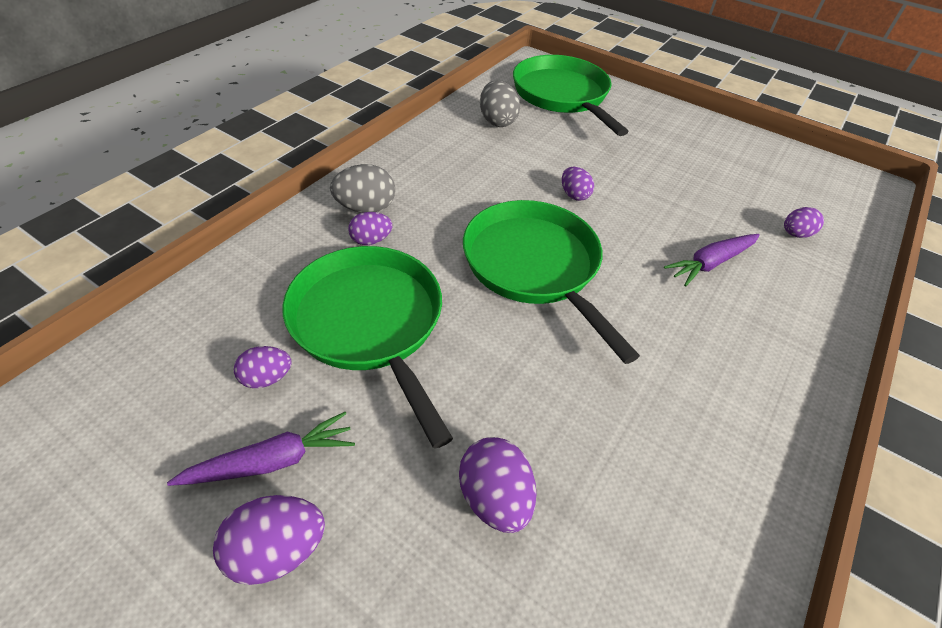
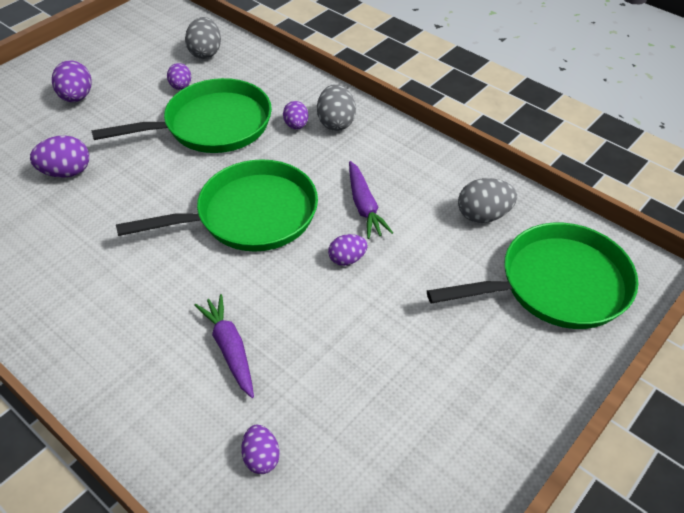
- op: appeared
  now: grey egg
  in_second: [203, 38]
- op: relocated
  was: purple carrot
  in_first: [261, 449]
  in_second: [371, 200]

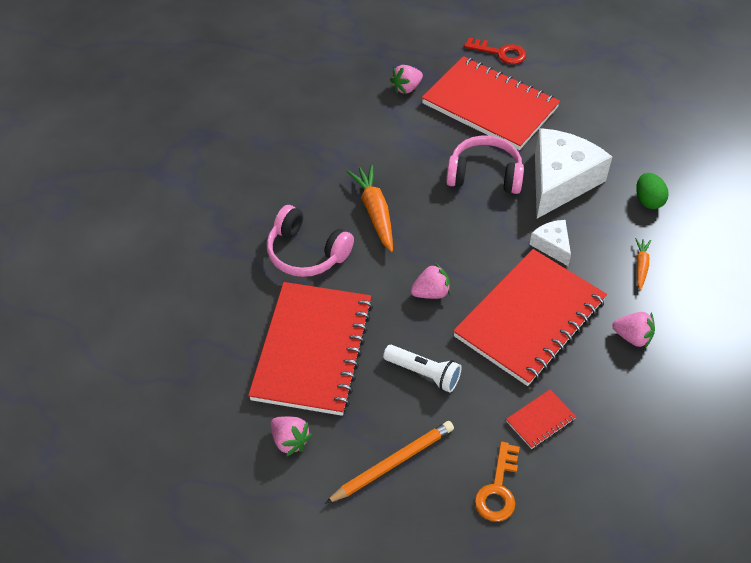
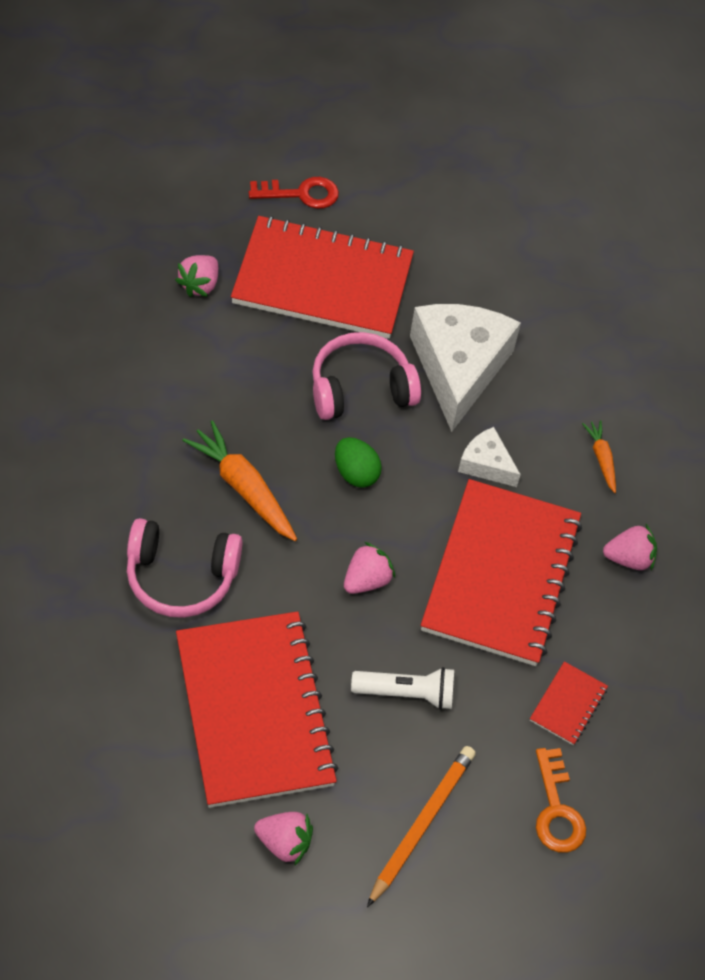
- op: relocated
  was: green egg
  in_first: [652, 191]
  in_second: [358, 462]

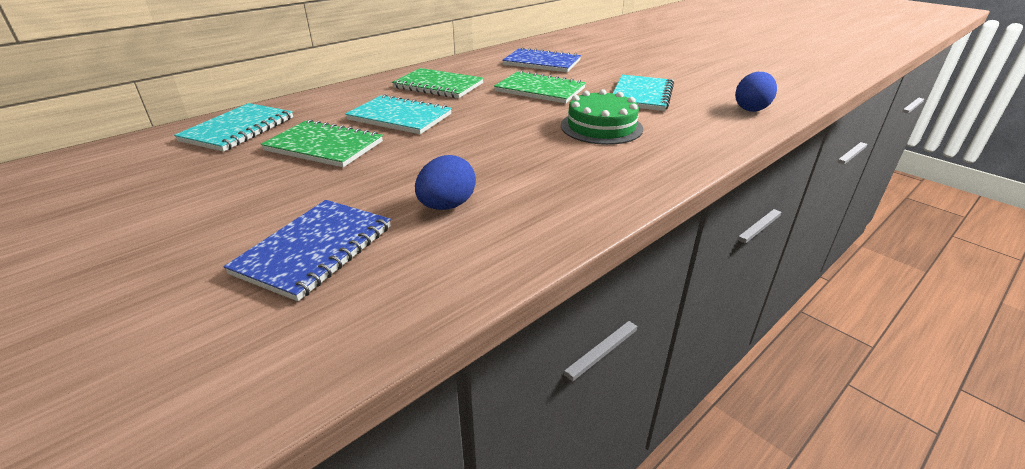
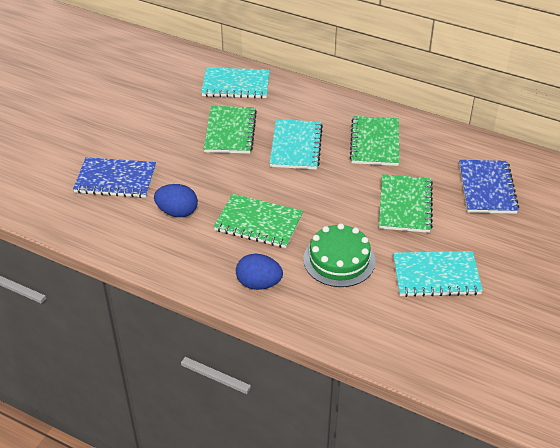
- op: appeared
  now: green notebook
  in_second: [258, 221]
- op: relocated
  was: blue egg
  in_first: [756, 92]
  in_second: [259, 272]

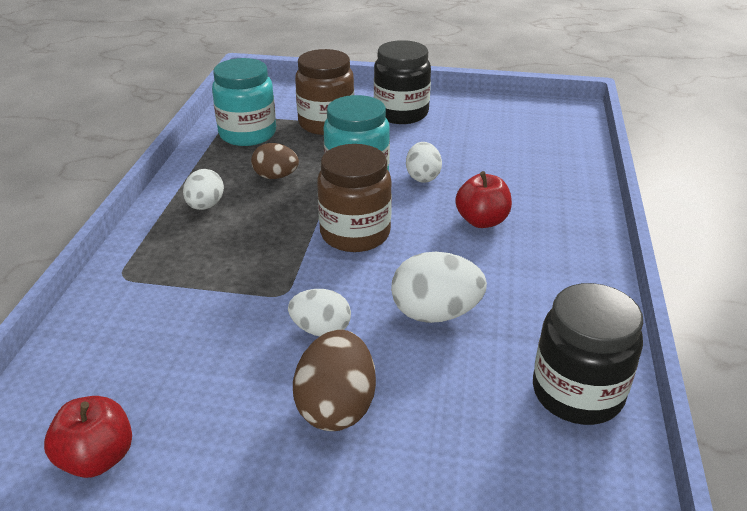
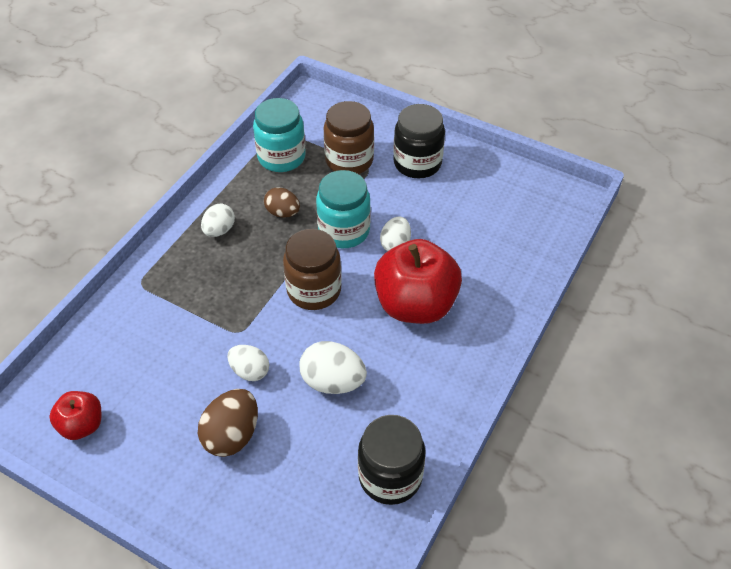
- op: size
  was: red apple
  in_first: [483, 199]
  in_second: [418, 281]
  ratio: 1.91

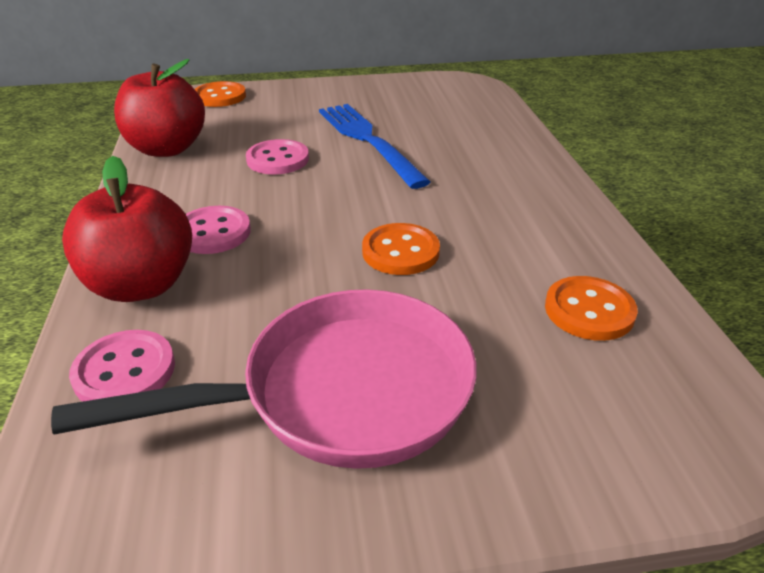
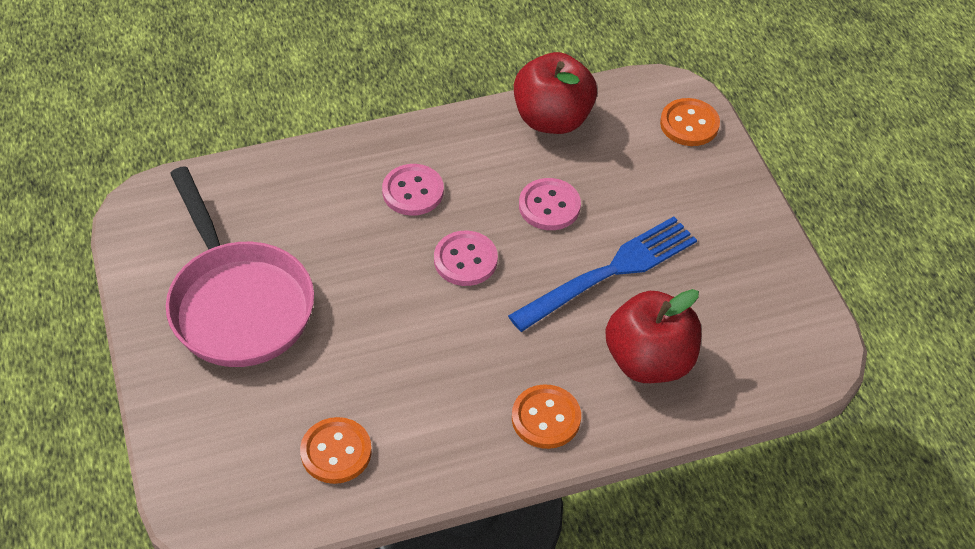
- op: relocated
  was: pink button
  in_first: [122, 366]
  in_second: [466, 258]
- op: relocated
  was: orange button
  in_first: [401, 249]
  in_second: [546, 416]
- op: relocated
  was: red apple
  in_first: [127, 229]
  in_second: [653, 336]

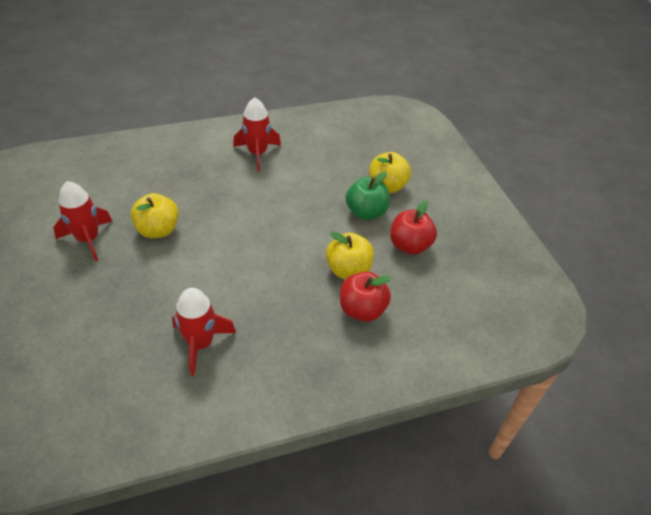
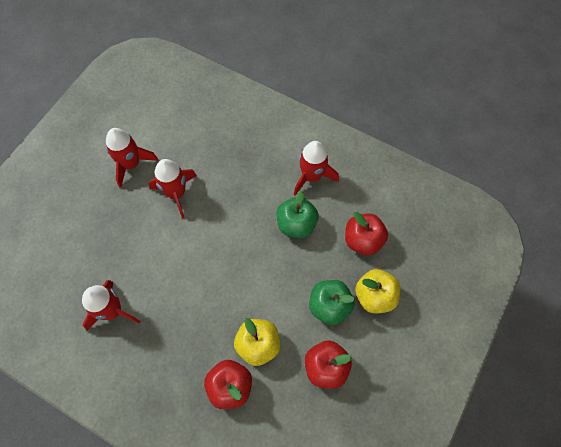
- op: exchanged
  was: yellow apple
  now: red rocket
  in_first: [155, 215]
  in_second: [172, 188]
- op: appeared
  now: green apple
  in_second: [298, 214]
- op: appeared
  now: red apple
  in_second: [366, 233]

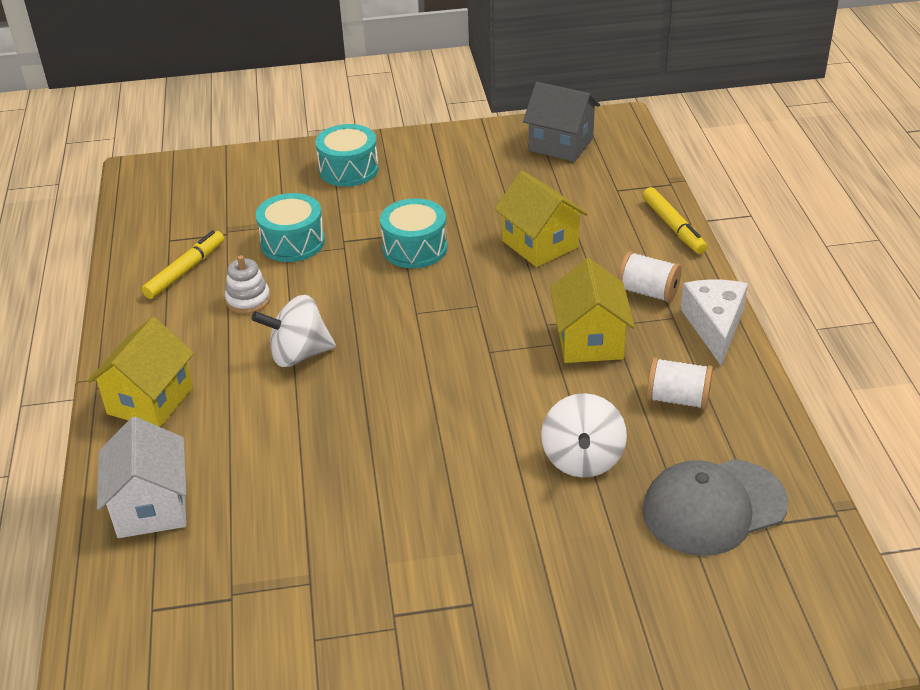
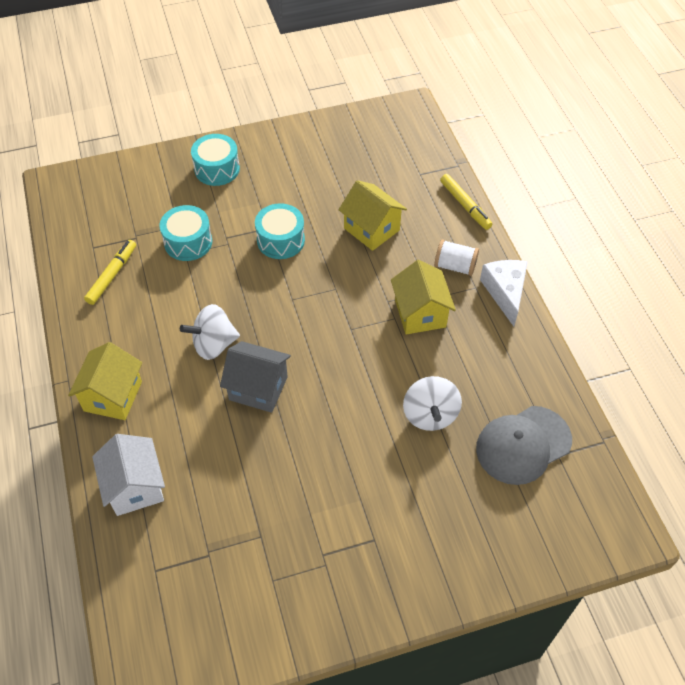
- op: relocated
  was: grey house
  in_first: [561, 122]
  in_second: [255, 377]
- op: missing
  was: white stacking toy
  in_first: [247, 284]
- op: missing
  was: white spool
  in_first: [679, 383]

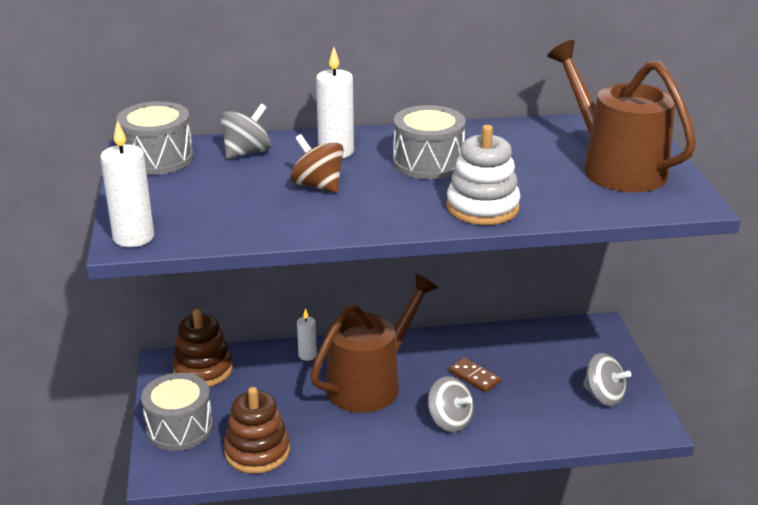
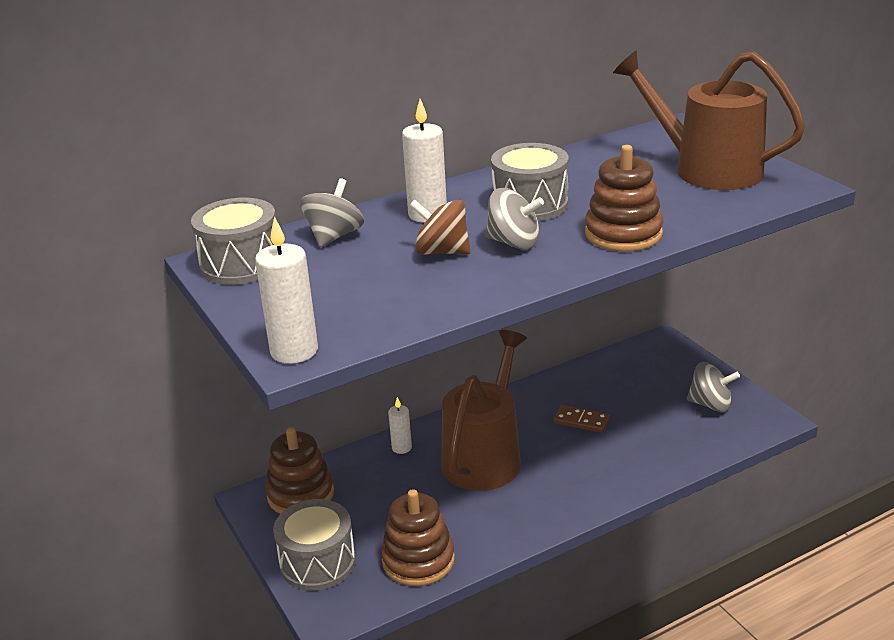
- op: relocated
  was: grey spinning top
  in_first: [451, 404]
  in_second: [514, 219]
- op: colour
  was: white stacking toy
  now: brown stacking toy
  in_first: [483, 175]
  in_second: [624, 198]

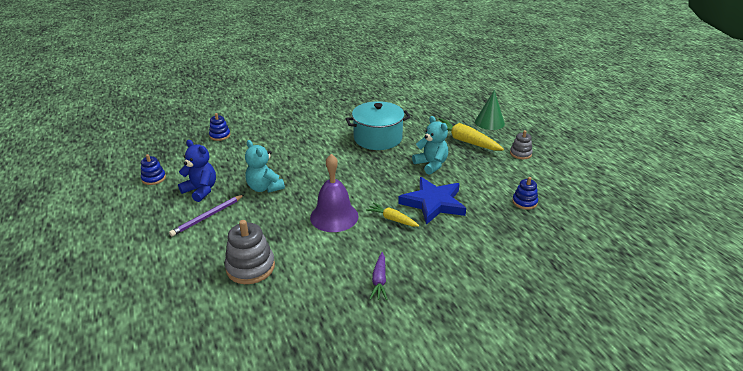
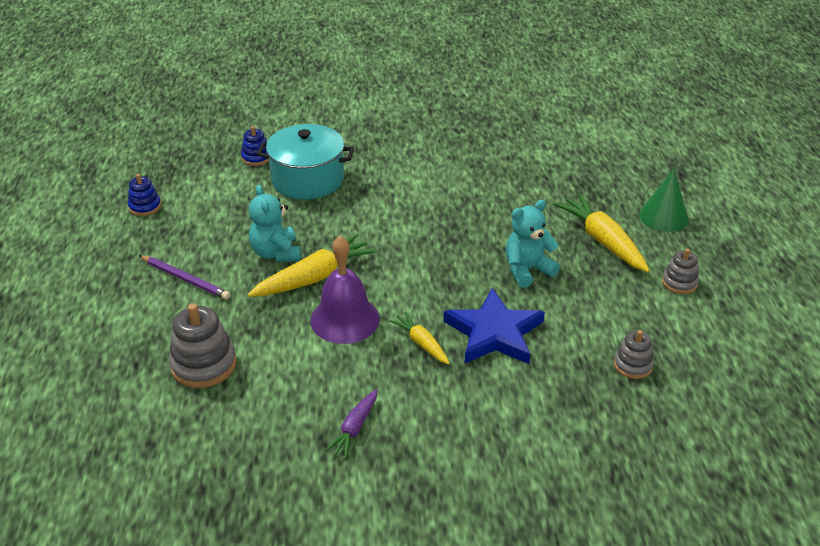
- op: spun
  was: purple pencil
  in_first: [207, 215]
  in_second: [184, 277]
  clockwise: -120
- op: appeared
  now: yellow carrot
  in_second: [312, 265]
- op: relocated
  was: turquoise pot
  in_first: [378, 125]
  in_second: [305, 162]
- op: spun
  was: turquoise teddy bear
  in_first: [430, 145]
  in_second: [533, 244]
  clockwise: -105
- op: colour
  was: blue stacking toy
  now: grey stacking toy
  in_first: [525, 193]
  in_second: [634, 354]
- op: missing
  was: blue teddy bear
  in_first: [197, 171]

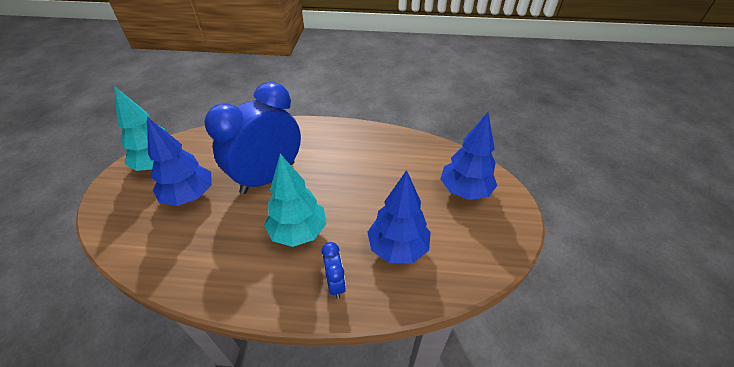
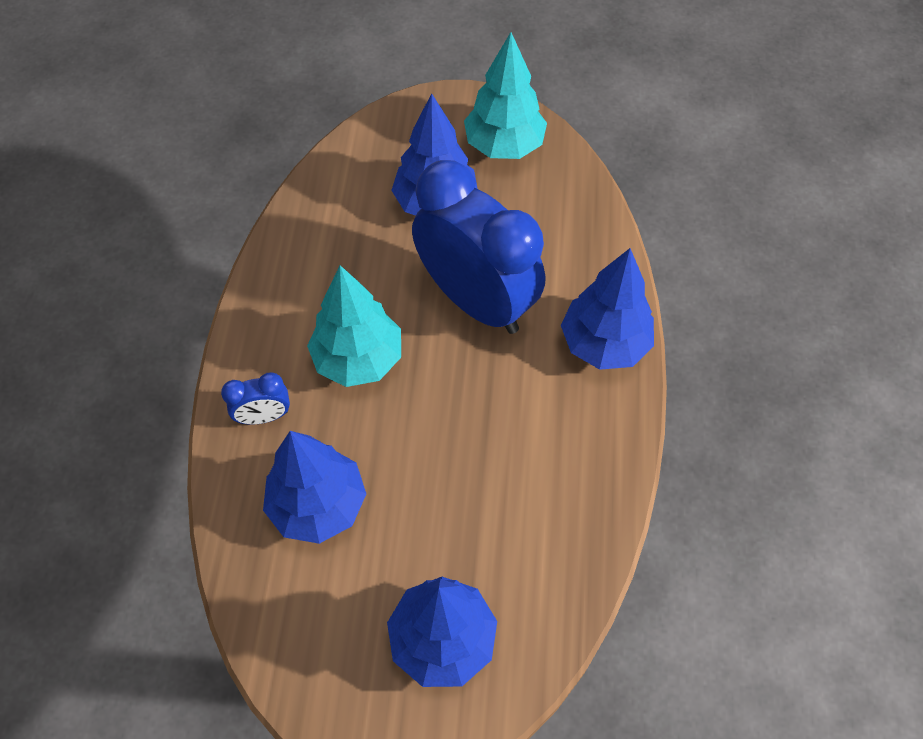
- op: appeared
  now: blue tree
  in_second: [607, 309]

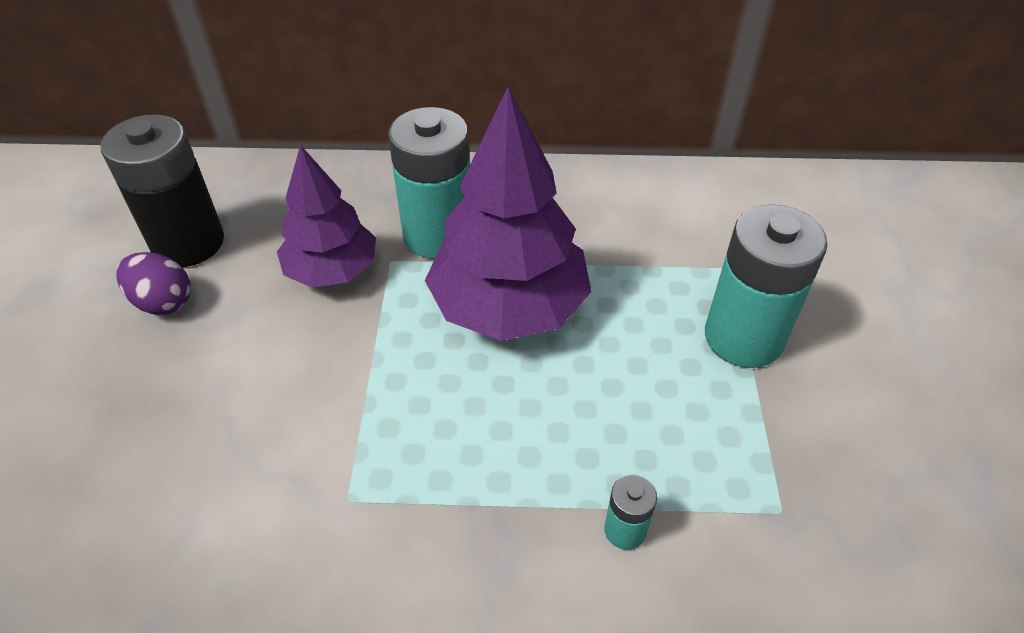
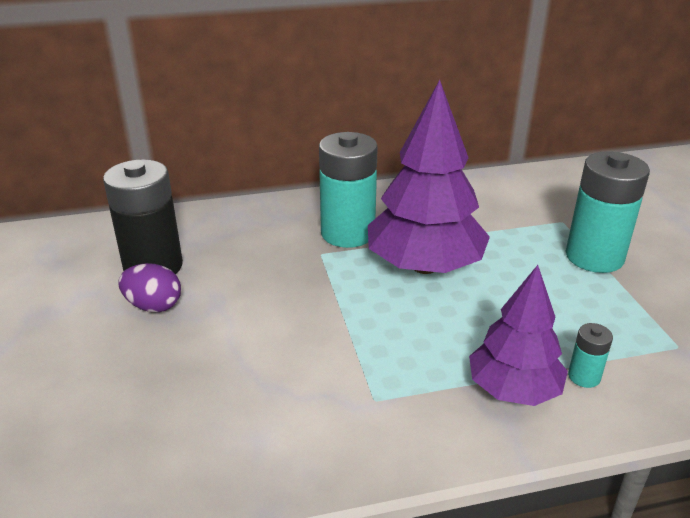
- op: relocated
  was: purple tree
  in_first: [326, 216]
  in_second: [518, 335]

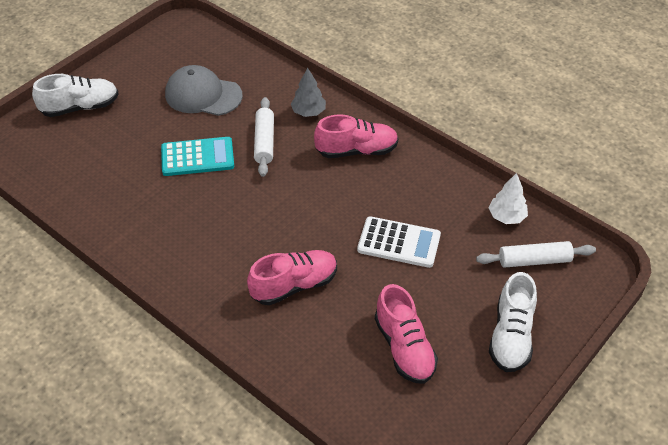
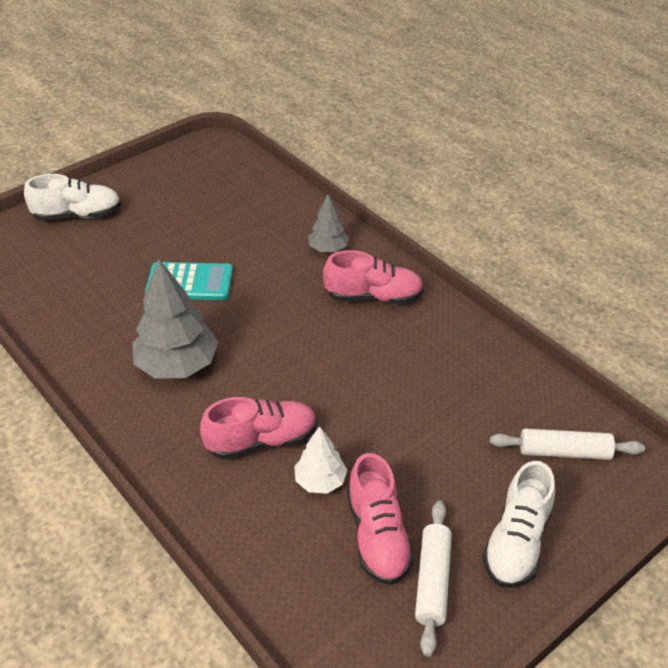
- op: appeared
  now: grey tree
  in_second: [175, 318]
- op: relocated
  was: white tree
  in_first: [508, 198]
  in_second: [320, 460]
- op: relocated
  was: white rolling pin
  in_first: [264, 137]
  in_second: [433, 579]
- op: missing
  was: grey cap
  in_first: [204, 90]
- op: missing
  was: white calculator
  in_first: [399, 242]

